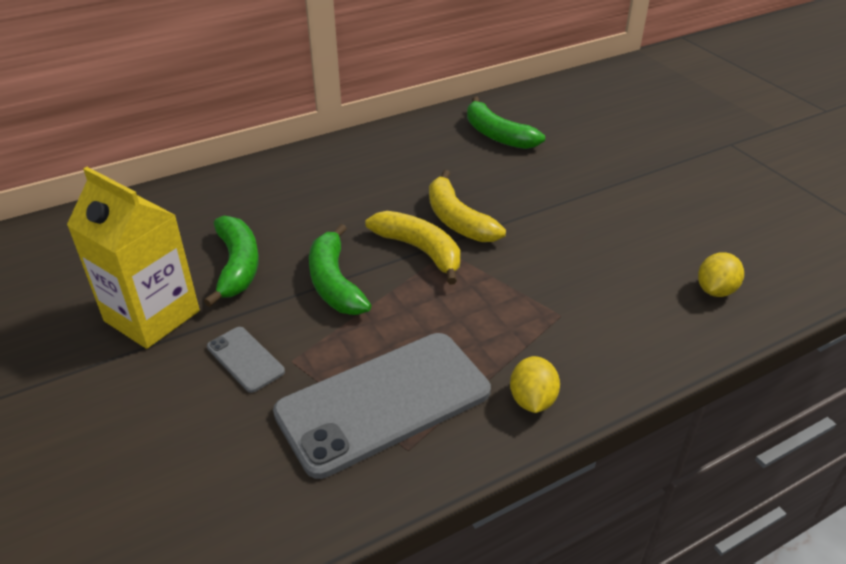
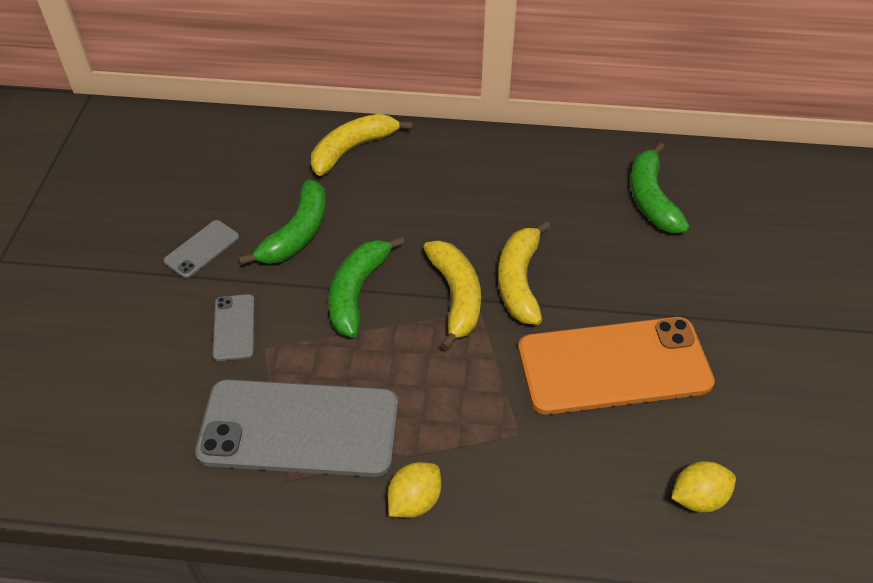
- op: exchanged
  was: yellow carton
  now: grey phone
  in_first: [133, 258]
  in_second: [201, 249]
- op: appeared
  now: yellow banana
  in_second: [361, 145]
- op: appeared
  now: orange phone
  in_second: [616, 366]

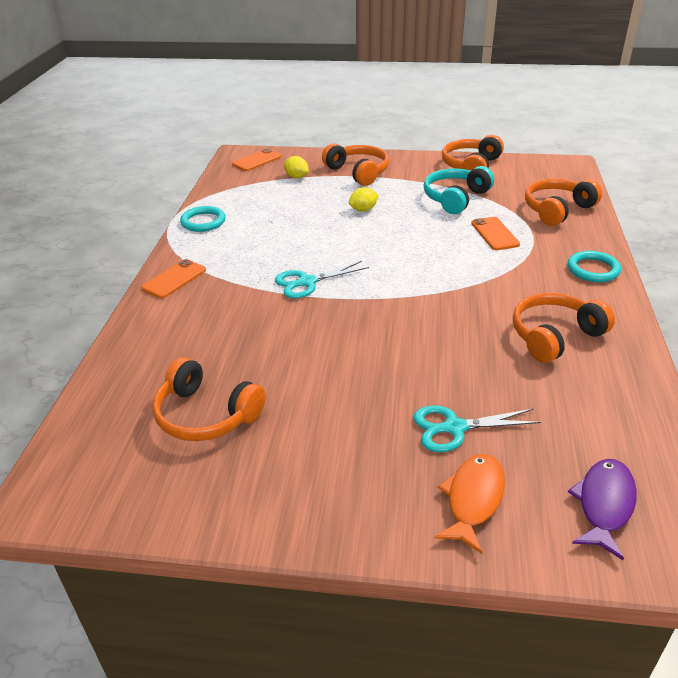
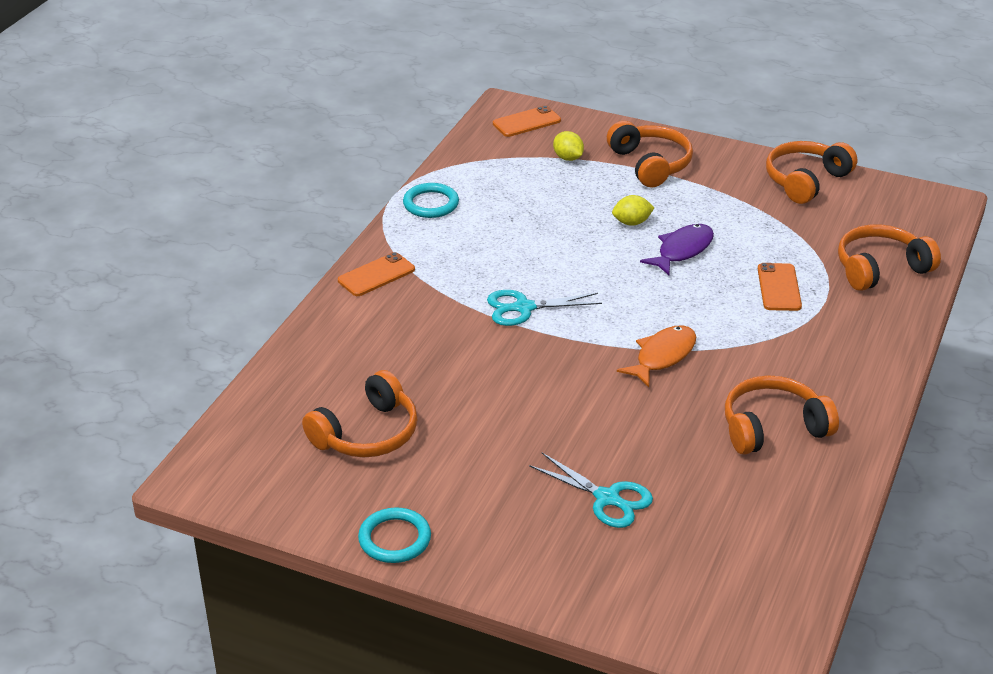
- op: spun
  was: orange headphones
  in_first: [209, 399]
  in_second: [360, 413]
  clockwise: -90
- op: relocated
  was: turquoise ring
  in_first: [594, 266]
  in_second: [394, 535]
- op: spun
  was: turquoise scissors
  in_first: [477, 429]
  in_second: [591, 490]
  clockwise: -150
- op: relocated
  was: orange fish
  in_first: [469, 504]
  in_second: [656, 356]
- op: relocated
  was: purple fish
  in_first: [602, 509]
  in_second: [677, 249]
- op: missing
  was: turquoise headphones
  in_first: [459, 190]

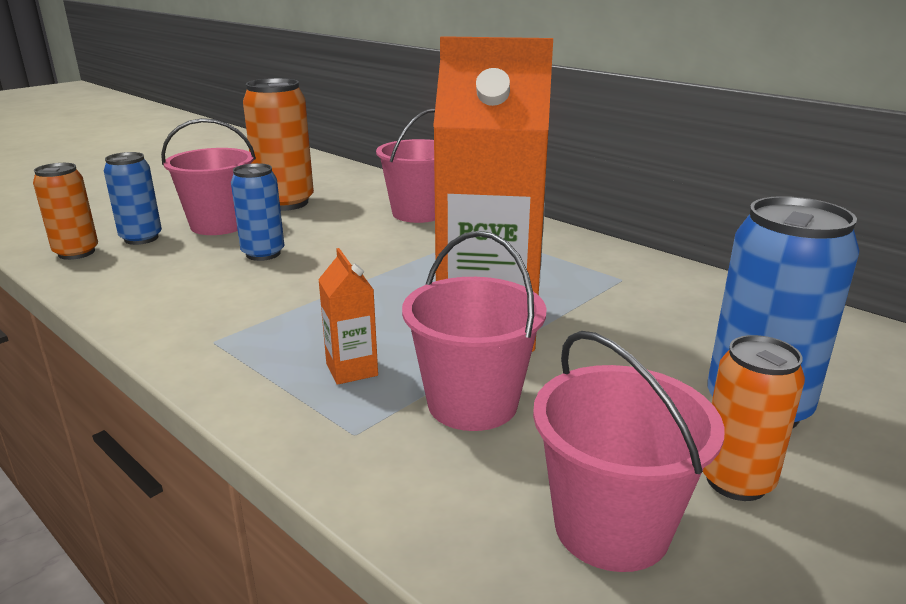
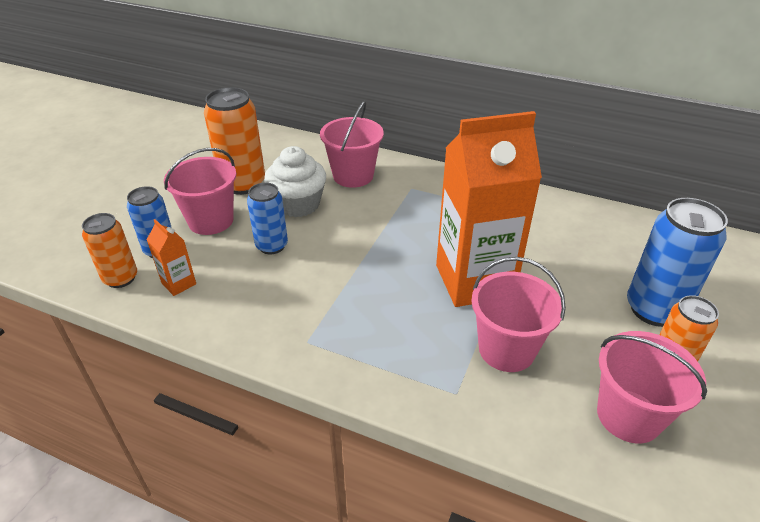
- op: relocated
  was: orange carton
  in_first: [348, 316]
  in_second: [171, 257]
- op: appeared
  now: white cupcake
  in_second: [295, 181]

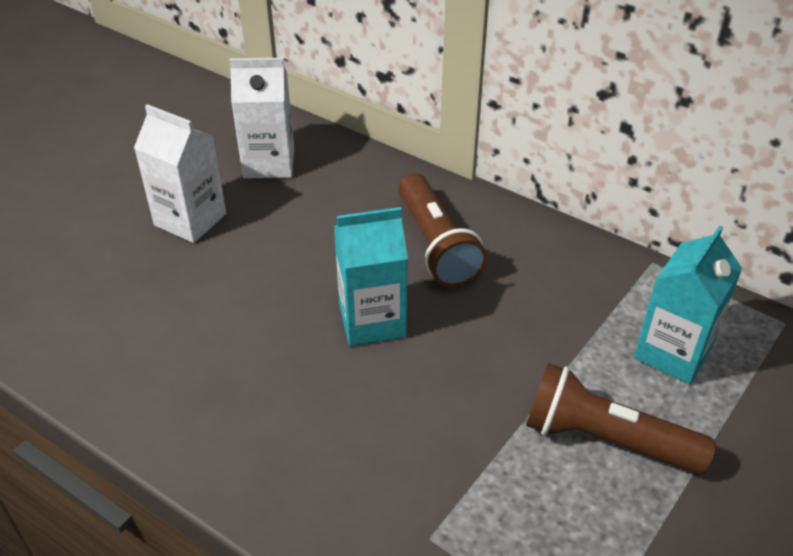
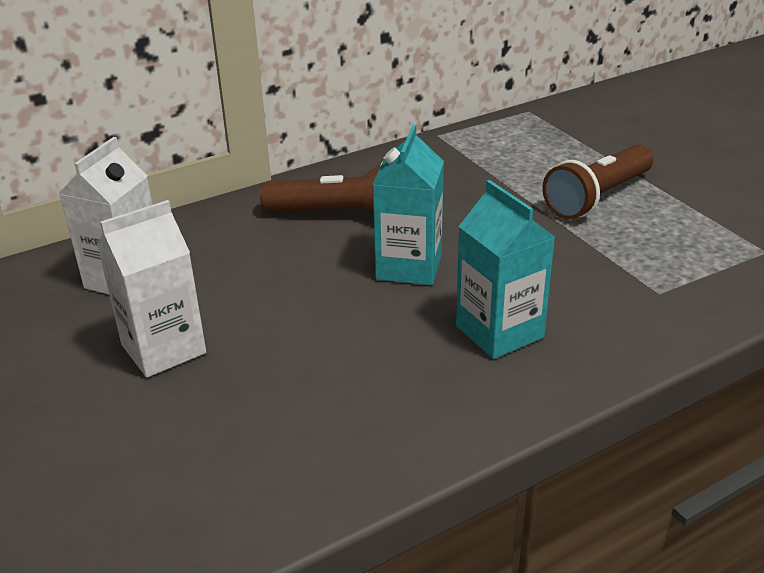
- op: relocated
  was: turquoise carton
  in_first: [688, 304]
  in_second: [505, 269]

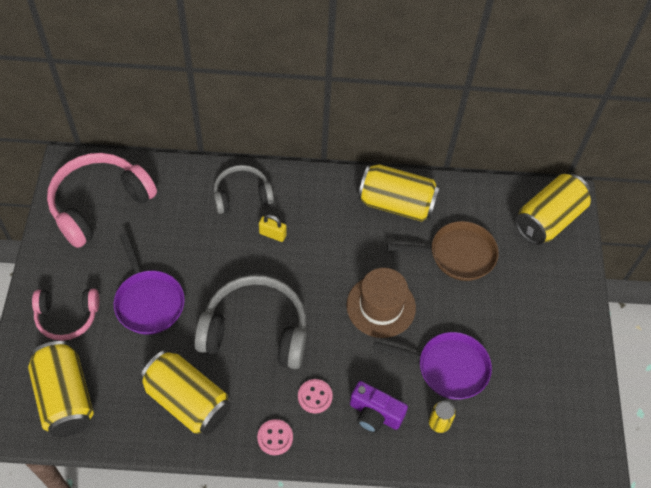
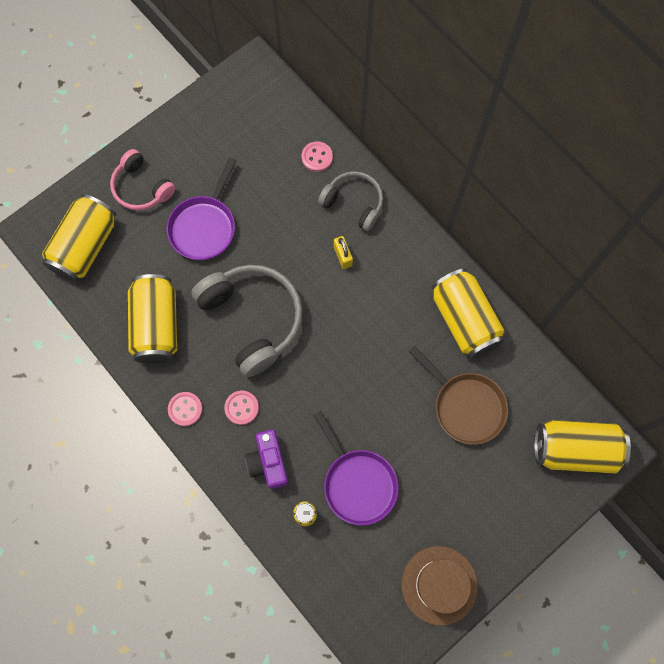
- op: appeared
  now: pink button
  in_second: [317, 157]
- op: relocated
  was: brown hat
  in_first: [381, 303]
  in_second: [439, 586]
- op: missing
  was: pink headphones
  in_first: [102, 200]

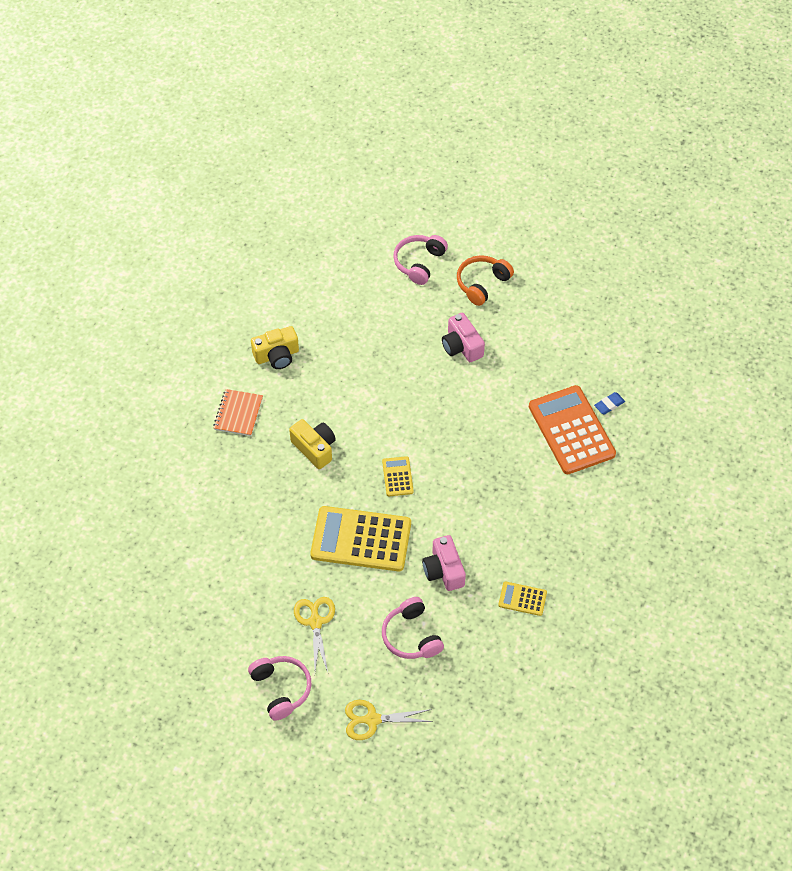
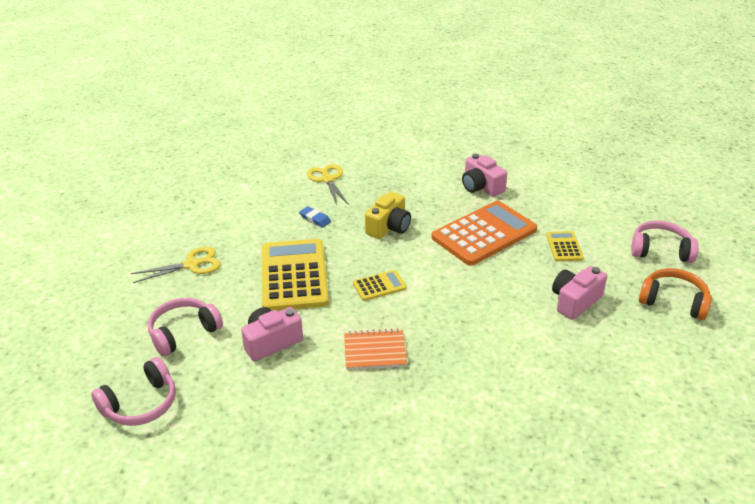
- op: relocated
  was: pink headphones
  in_first: [280, 688]
  in_second: [133, 391]
- op: relocated
  was: blue eraser
  in_first: [609, 403]
  in_second: [315, 217]
- op: relocated
  was: yellow scissors
  in_first: [389, 720]
  in_second: [328, 184]
- op: relocated
  was: orange notebook
  in_first: [238, 412]
  in_second: [375, 349]
- op: relocated
  was: orange calculator
  in_first: [572, 429]
  in_second: [484, 233]
- op: colour
  was: yellow camera
  now: pink camera
  in_first: [275, 347]
  in_second: [484, 175]
- op: relocated
  was: yellow calculator
  in_first: [522, 598]
  in_second: [565, 246]

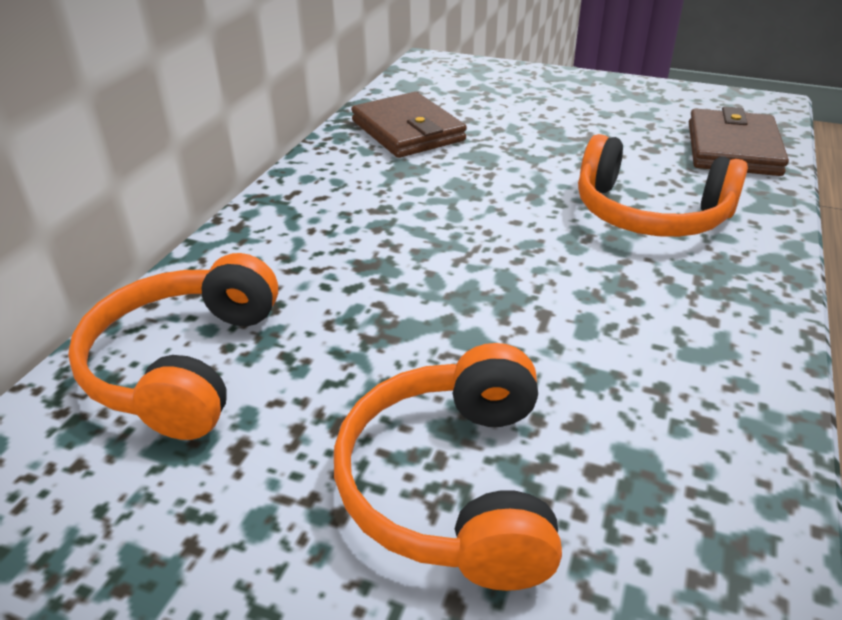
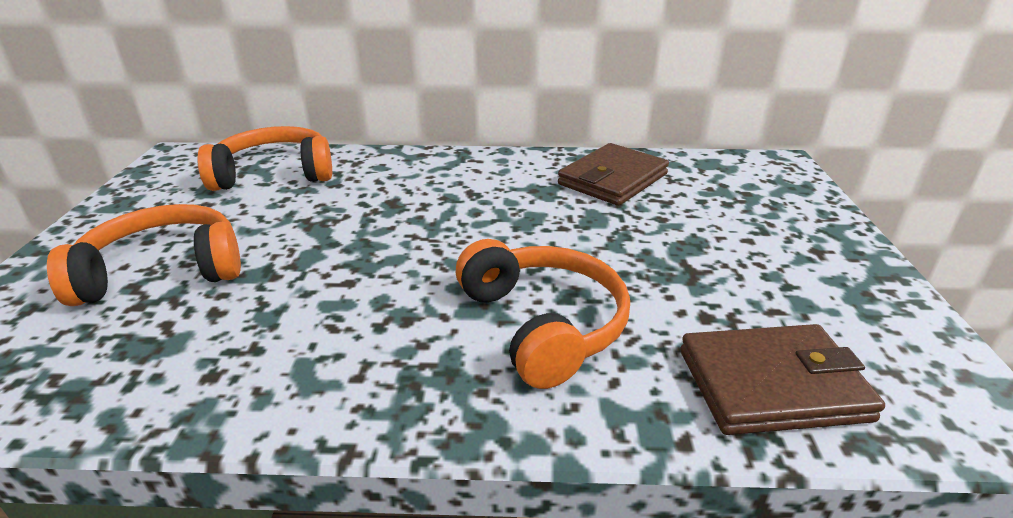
- op: spun
  was: orange headphones
  in_first: [663, 185]
  in_second: [543, 314]
  clockwise: 150

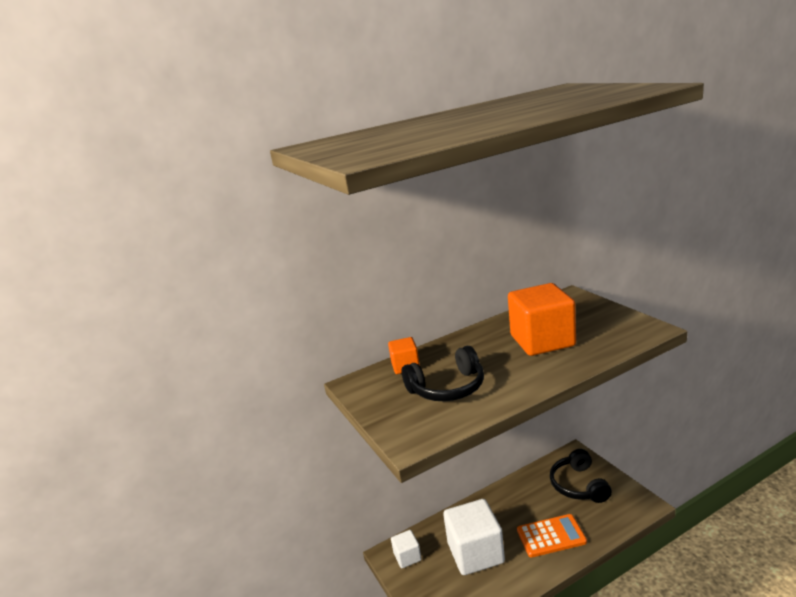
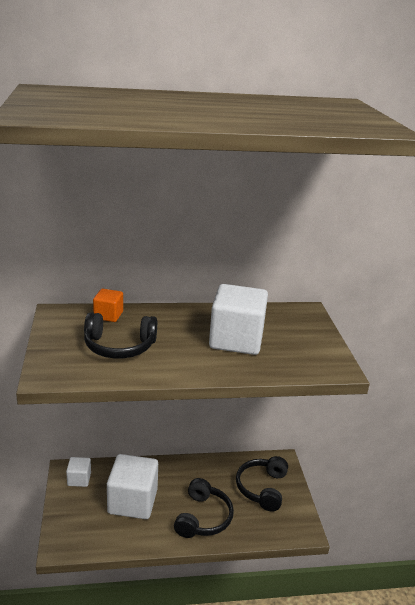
- op: exchanged
  was: orange calculator
  now: black headphones
  in_first: [552, 535]
  in_second: [204, 508]
- op: colour
  was: orange cube
  now: white cube
  in_first: [542, 319]
  in_second: [238, 319]

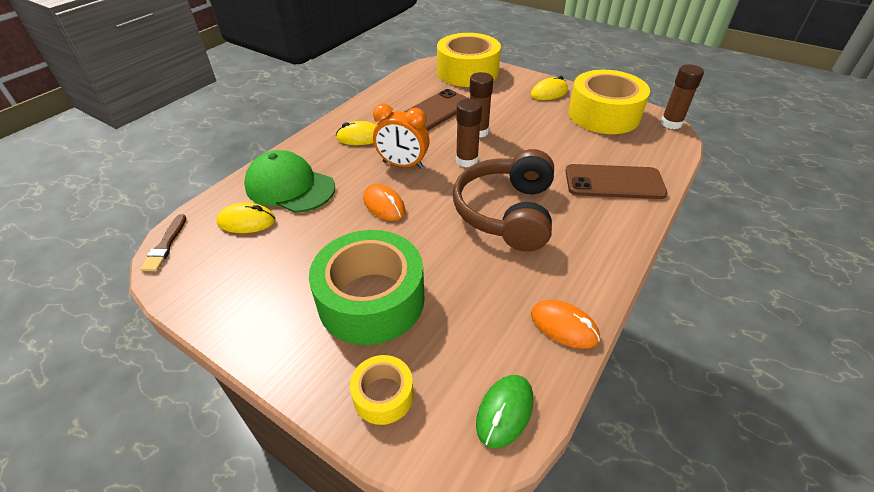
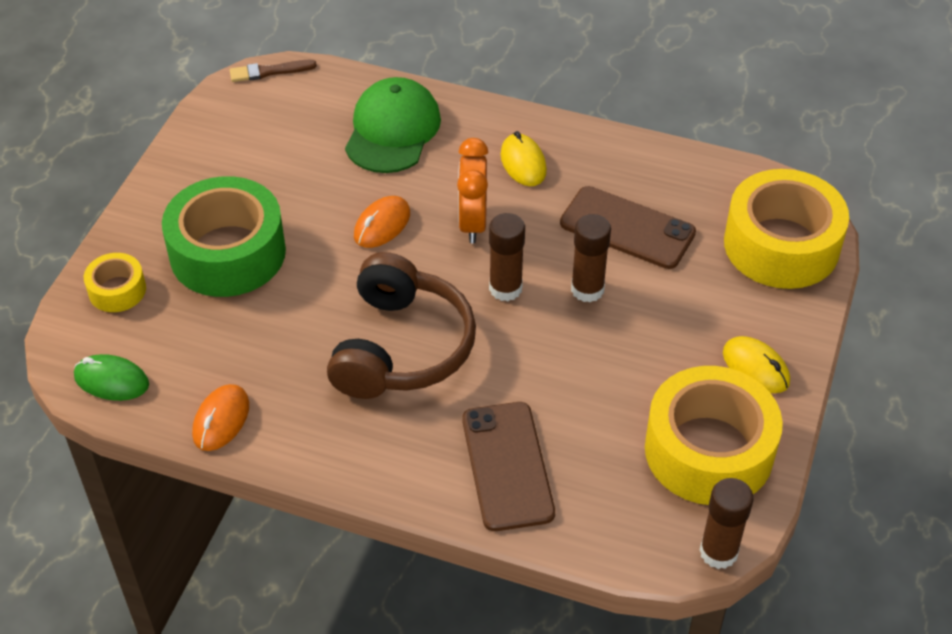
- op: spun
  was: brown headphones
  in_first: [503, 200]
  in_second: [401, 325]
  clockwise: 105
- op: missing
  was: yellow mouse
  in_first: [246, 218]

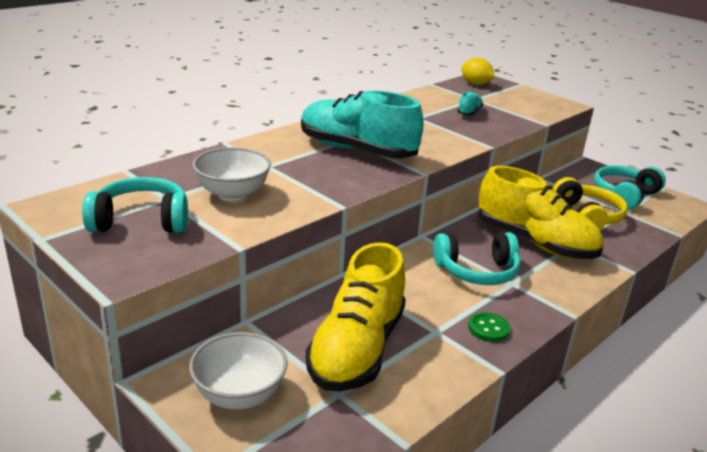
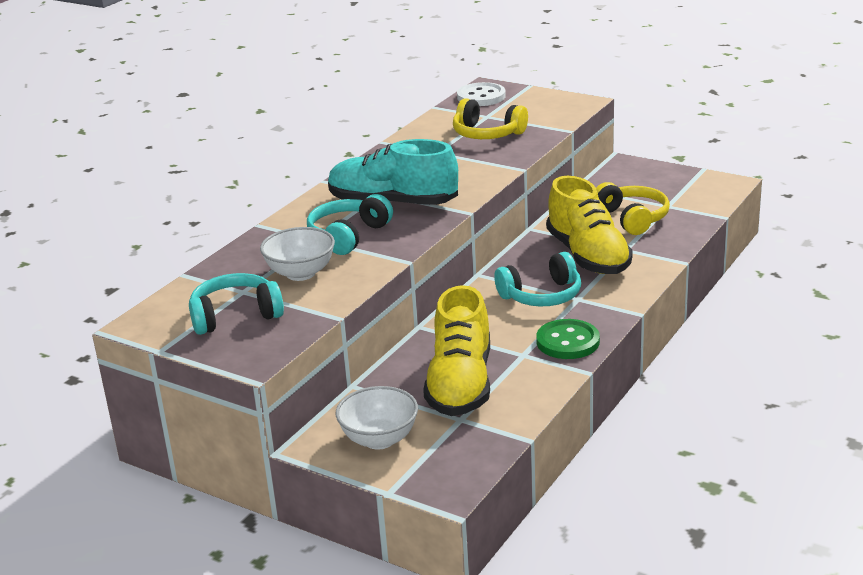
- op: relocated
  was: turquoise headphones
  in_first: [630, 187]
  in_second: [350, 224]
- op: exchanged
  was: turquoise shoe
  now: yellow headphones
  in_first: [470, 103]
  in_second: [490, 118]
- op: exchanged
  was: yellow lemon
  now: white button
  in_first: [478, 71]
  in_second: [481, 94]
- op: size
  was: green button
  in_first: [489, 327]
  in_second: [568, 339]
  ratio: 1.68
- op: spun
  was: yellow shoe
  in_first: [540, 212]
  in_second: [589, 225]
  clockwise: 45

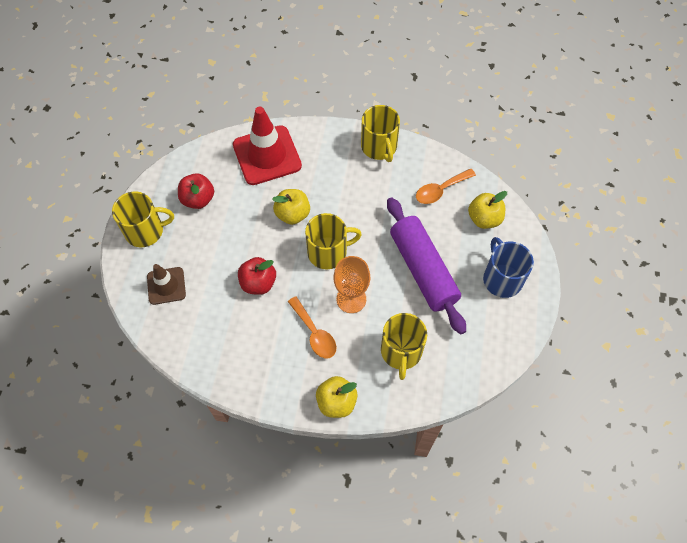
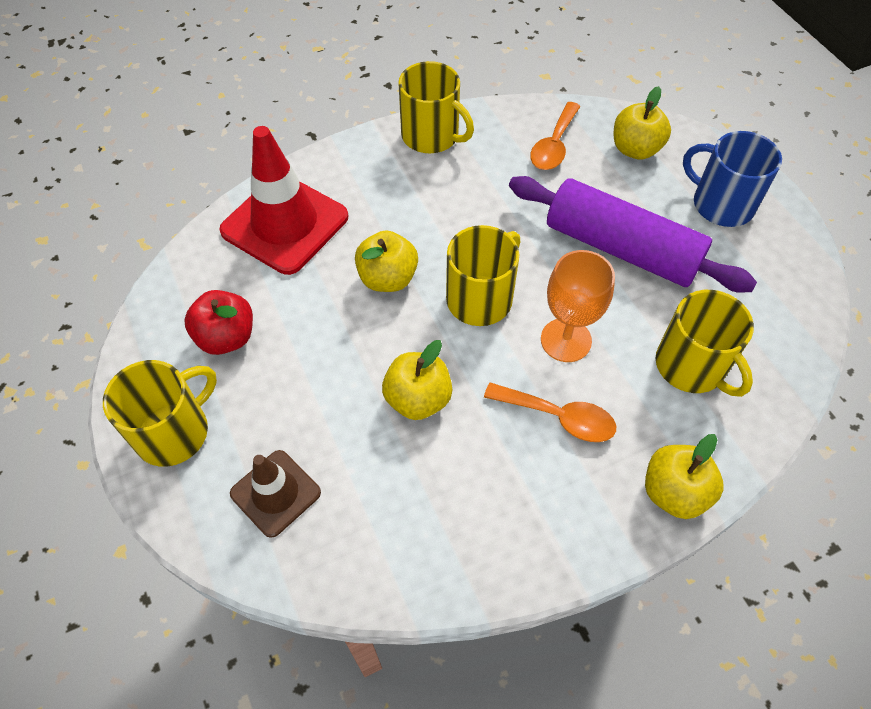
- op: colour
  was: red apple
  now: yellow apple
  in_first: [257, 276]
  in_second: [417, 380]

